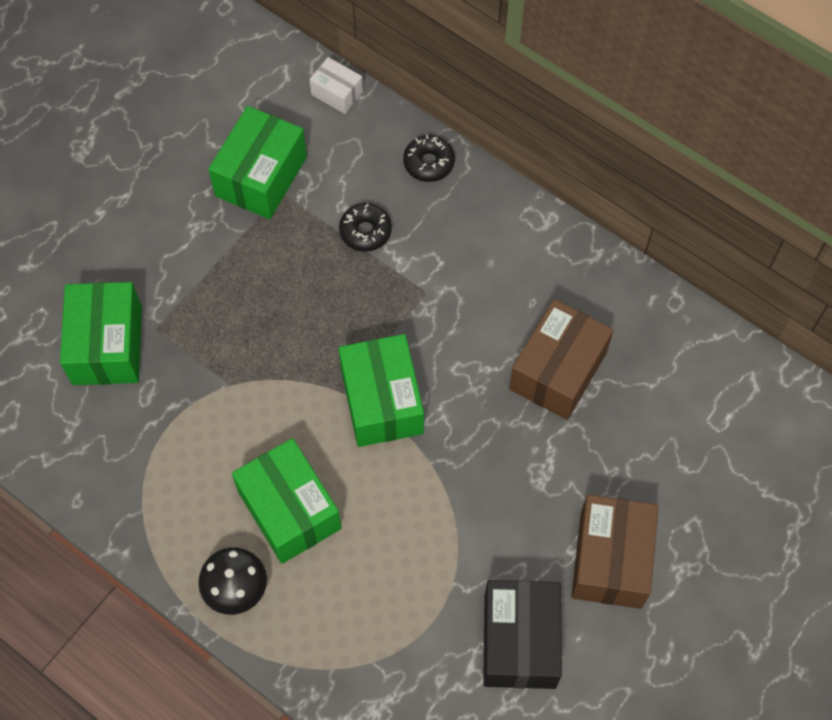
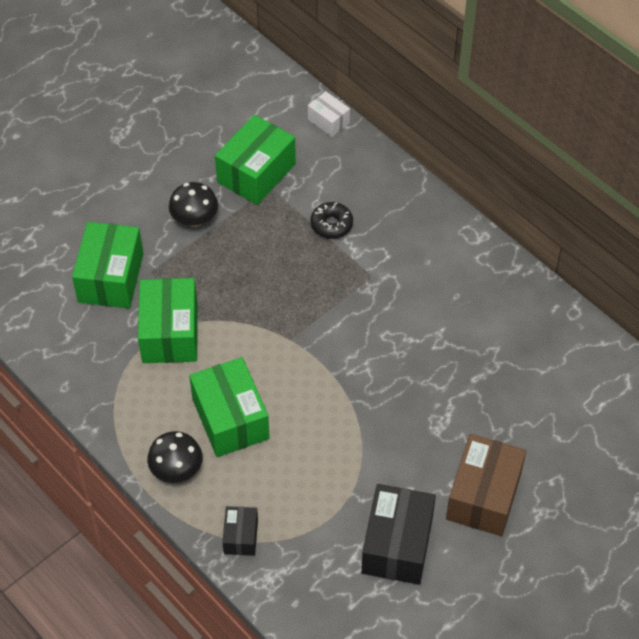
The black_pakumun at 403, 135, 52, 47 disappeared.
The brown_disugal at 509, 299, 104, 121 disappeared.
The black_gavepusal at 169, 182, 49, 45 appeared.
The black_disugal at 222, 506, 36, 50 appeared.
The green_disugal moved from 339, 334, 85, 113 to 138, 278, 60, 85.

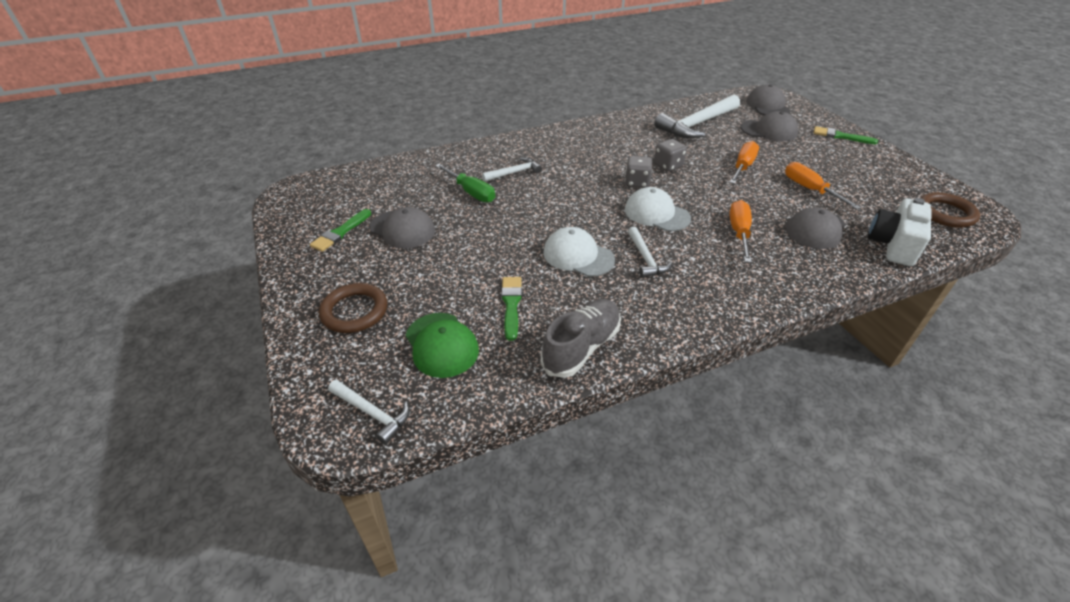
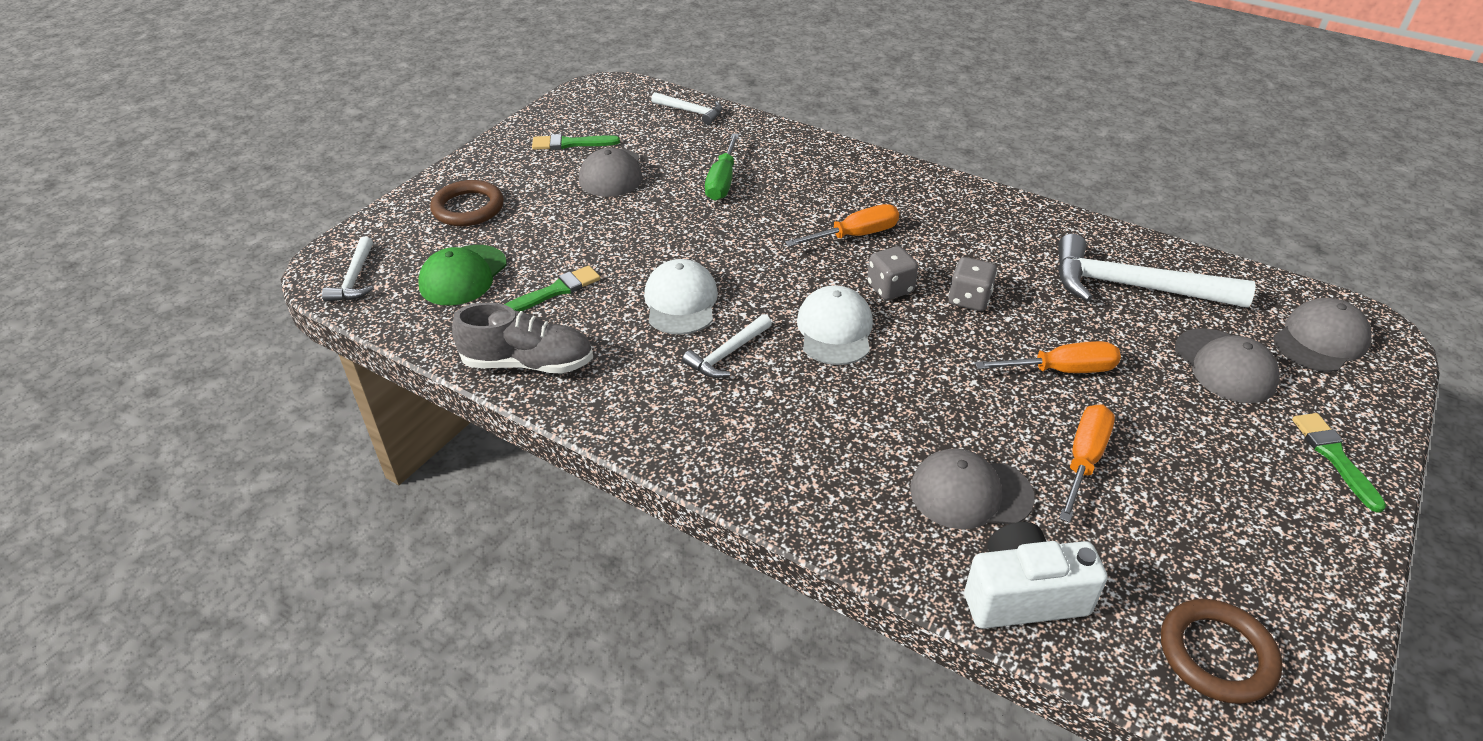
The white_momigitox moved from 482, 158, 60, 24 to 651, 92, 71, 33.
The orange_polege moved from 729, 200, 23, 63 to 785, 204, 114, 43.

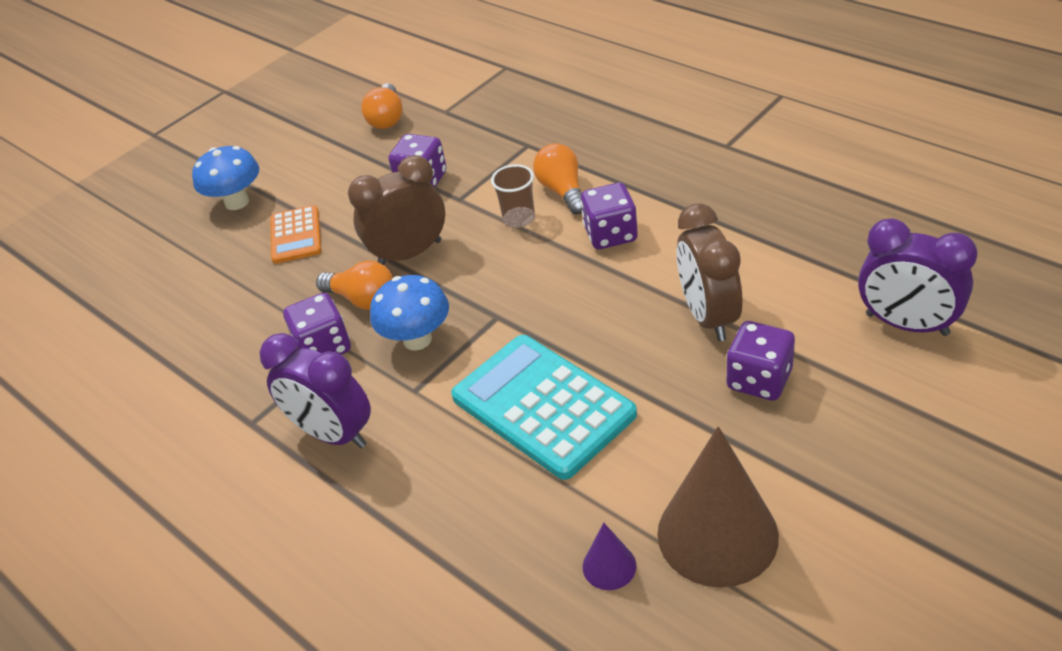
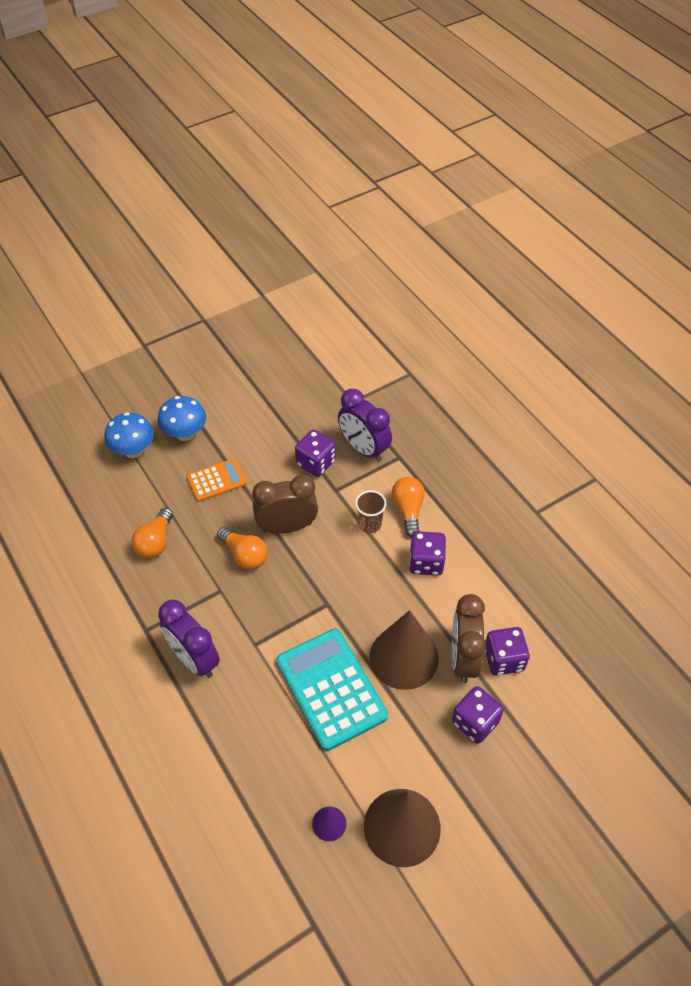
The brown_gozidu at 370, 610, 69, 80 appeared.
The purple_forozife moved from 283, 293, 68, 62 to 485, 627, 45, 49.
The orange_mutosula moved from 361, 83, 42, 46 to 132, 508, 41, 50.
The blue_gavepusal moved from 370, 275, 79, 75 to 104, 412, 50, 46.
The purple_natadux moved from 858, 218, 120, 118 to 338, 389, 54, 73.
The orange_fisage at 270, 205, 52, 59 turned 120 degrees counterclockwise.

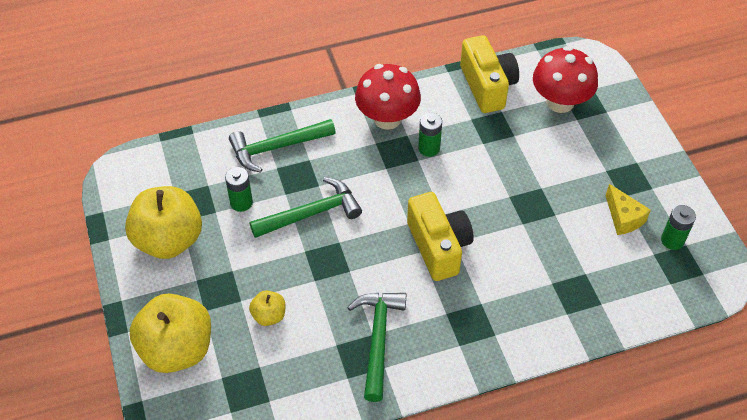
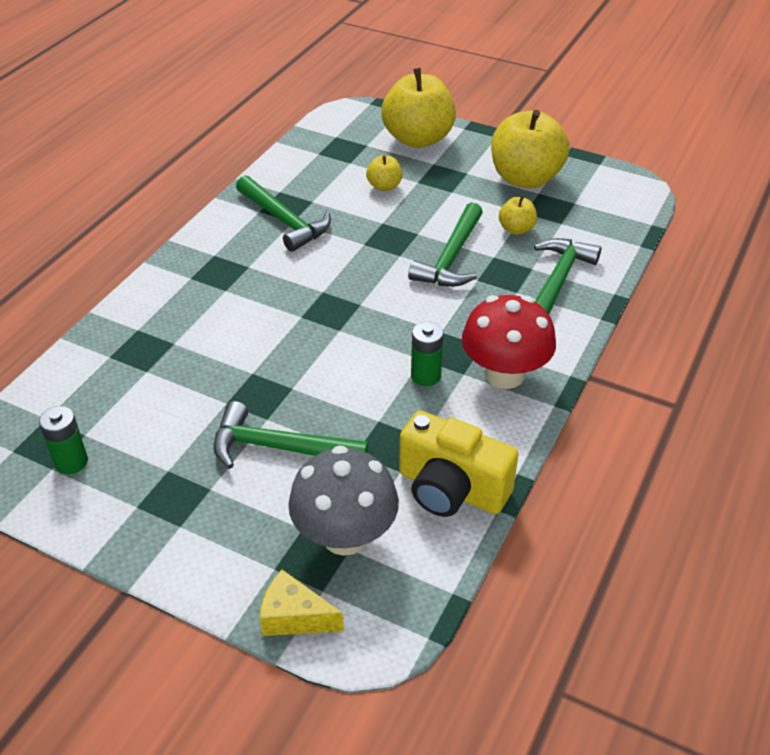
The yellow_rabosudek at 407, 192, 67, 89 disappeared.
The green_momigitox at 213, 401, 156, 68 appeared.
The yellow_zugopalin moved from 606, 184, 45, 51 to 260, 570, 84, 66.
The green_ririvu at 225, 167, 28, 45 was replaced by the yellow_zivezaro at 499, 195, 38, 40.
The red_gavepusal at 533, 46, 65, 67 became the grey_gavepusal at 288, 445, 111, 111.

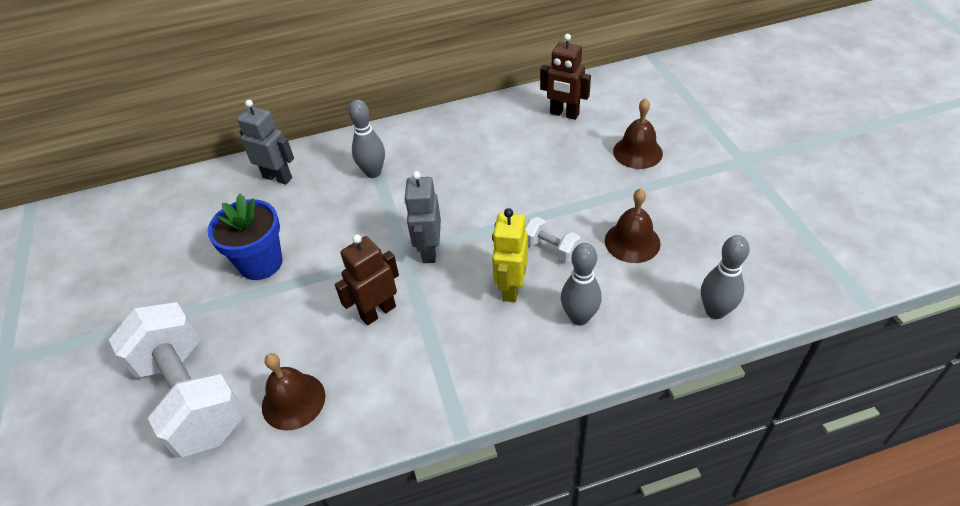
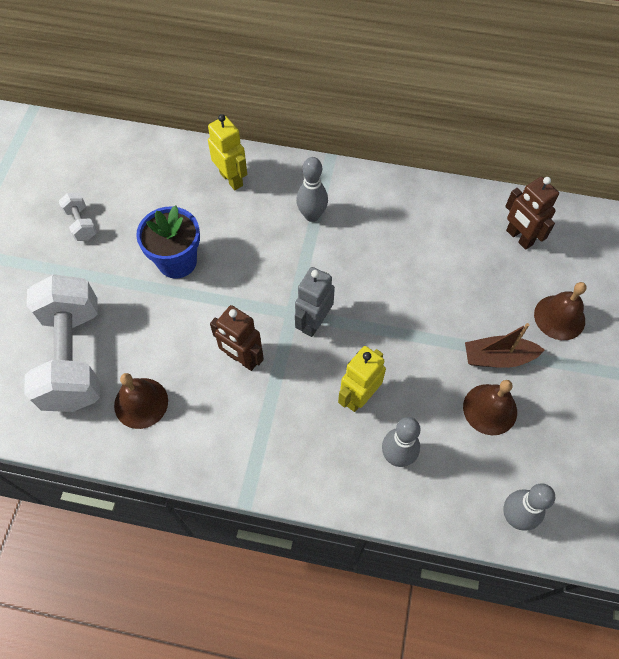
The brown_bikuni at 465, 323, 80, 45 appeared.
The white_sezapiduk moved from 525, 217, 56, 45 to 59, 193, 38, 48.
The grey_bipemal at 237, 100, 57, 85 became the yellow_bipemal at 208, 114, 39, 76.
The brown_bipemal at 335, 234, 64, 91 turned 135 degrees counterclockwise.

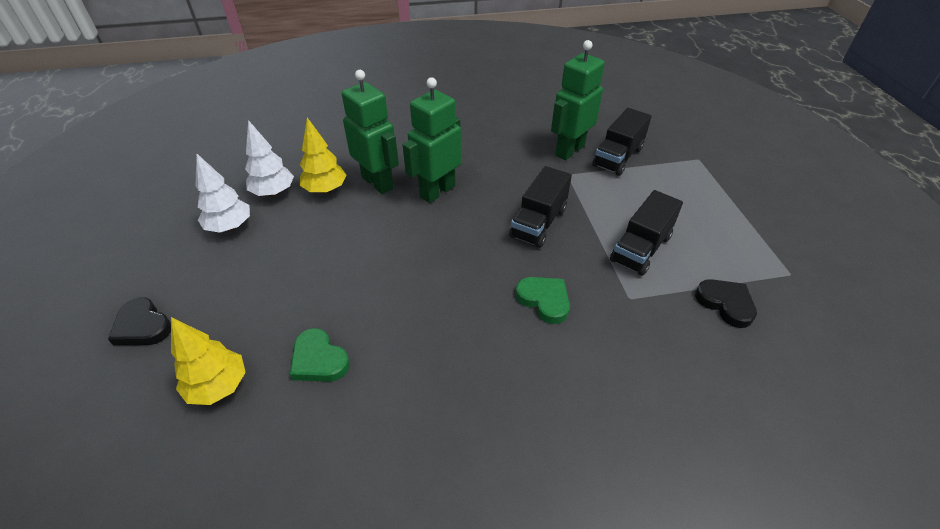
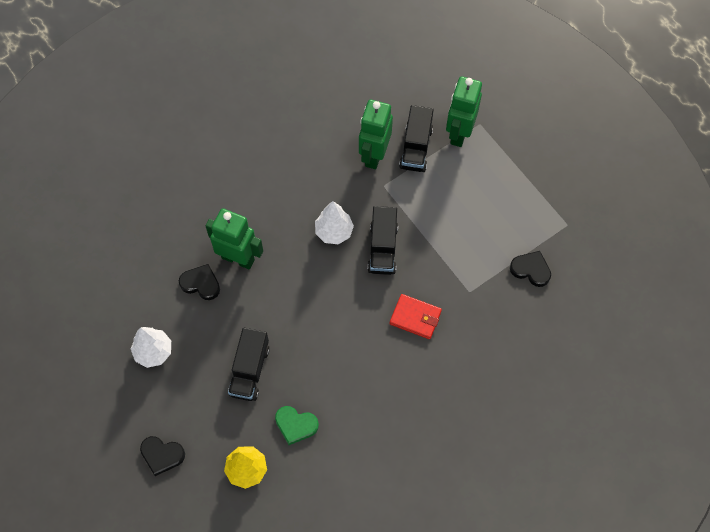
The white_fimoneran moved from 245, 120, 49, 77 to 315, 201, 39, 43.
The green_bipemal moved from 403, 77, 58, 126 to 446, 76, 36, 71.
The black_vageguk moved from 610, 190, 73, 86 to 228, 328, 42, 73.
The yellow_fimoneran at 300, 118, 47, 76 was replaced by the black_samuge at 179, 264, 41, 36.
The green_samuge at 516, 277, 54, 47 was replaced by the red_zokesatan at 390, 294, 52, 45.

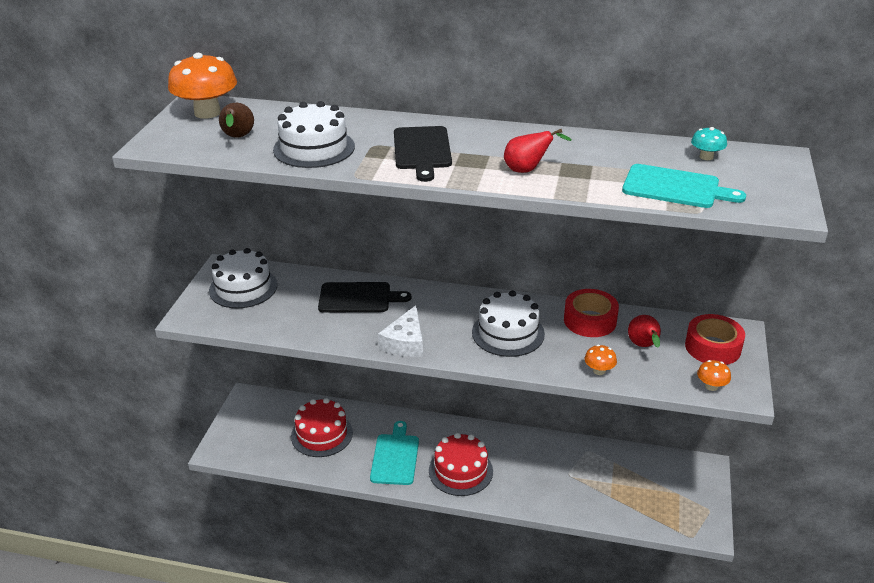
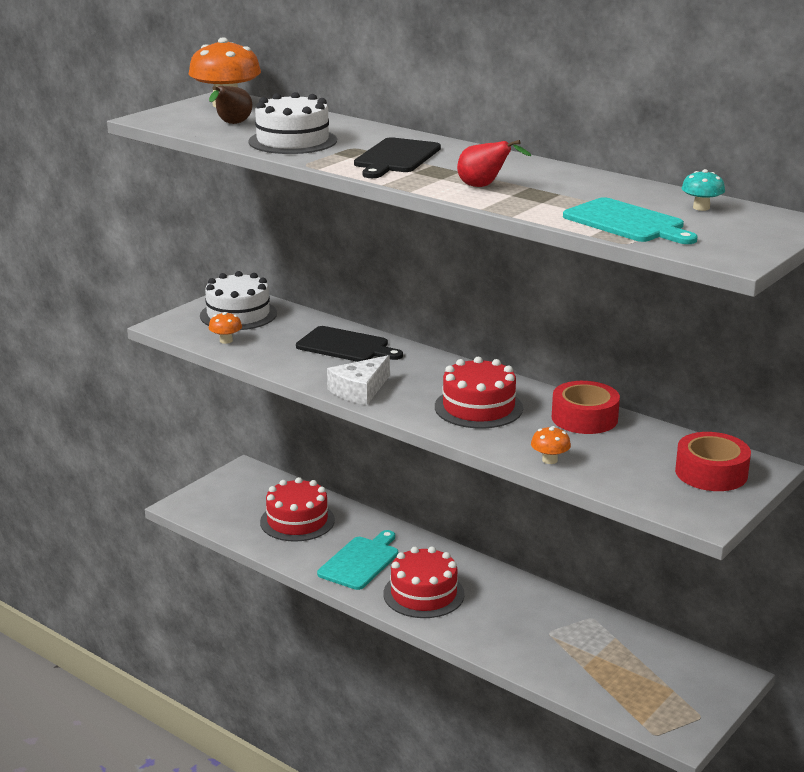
The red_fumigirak at 628, 315, 33, 32 disappeared.
The orange_gavepusal moved from 697, 360, 34, 31 to 209, 312, 33, 32.
The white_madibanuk at 472, 290, 73, 67 became the red_madibanuk at 435, 357, 88, 72.

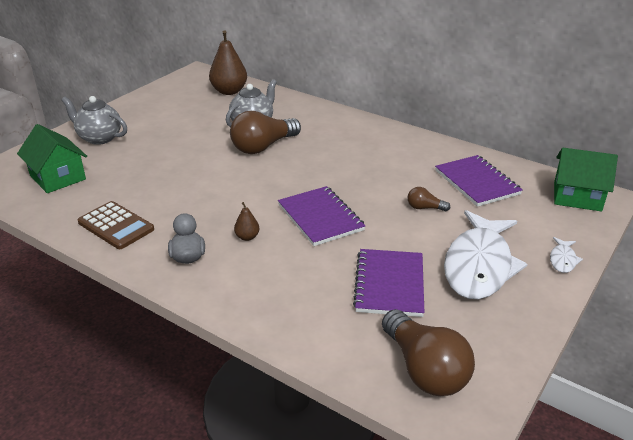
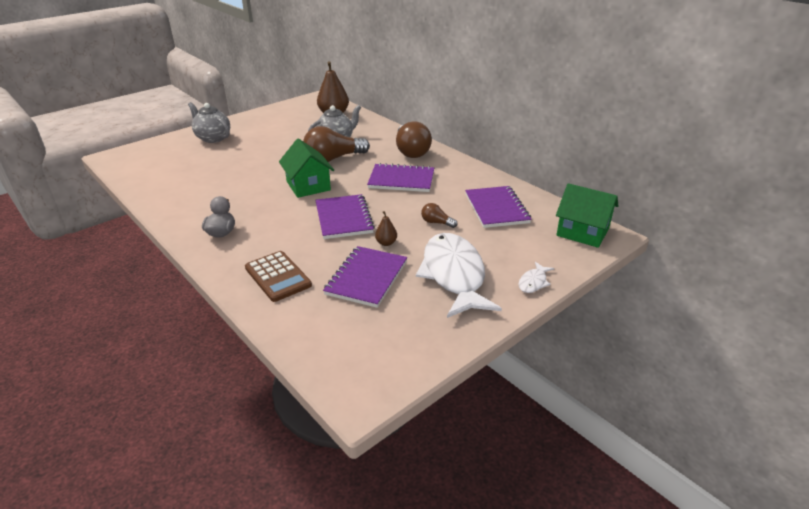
The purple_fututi at 367, 163, 67, 29 appeared.
The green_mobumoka moved from 17, 124, 70, 69 to 279, 139, 55, 59.
The brown_fisage moved from 78, 201, 76, 48 to 245, 251, 67, 51.
The brown_fumigirak moved from 234, 202, 26, 39 to 375, 211, 22, 35.
The brown_mutosula moved from 382, 309, 93, 87 to 396, 121, 36, 37.
The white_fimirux at 444, 210, 84, 89 turned 135 degrees clockwise.

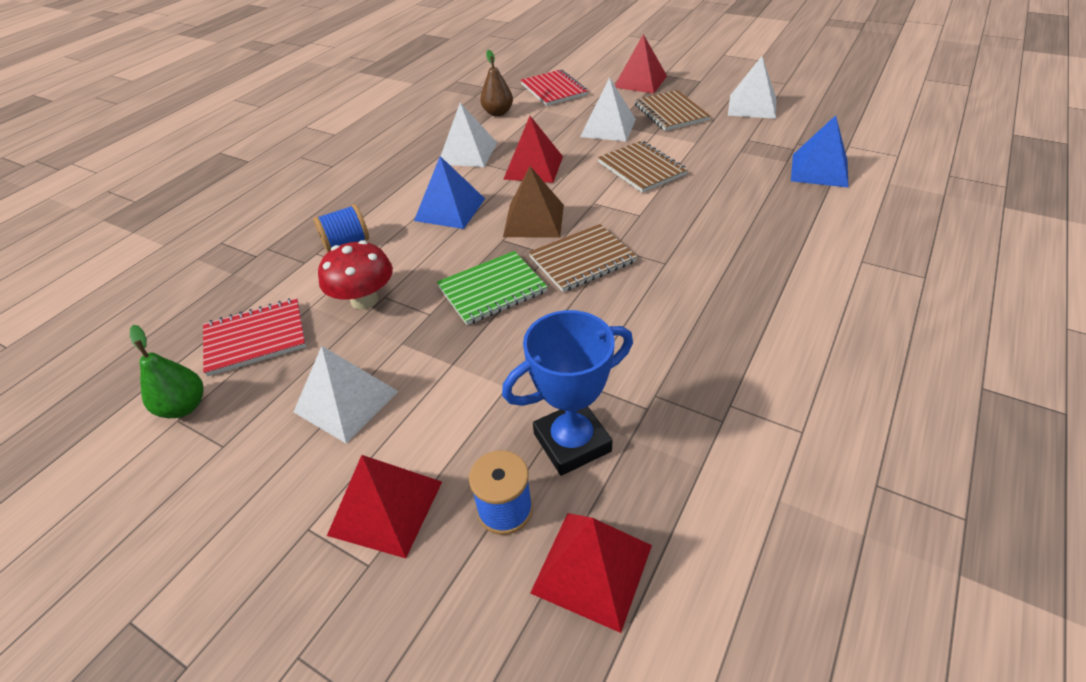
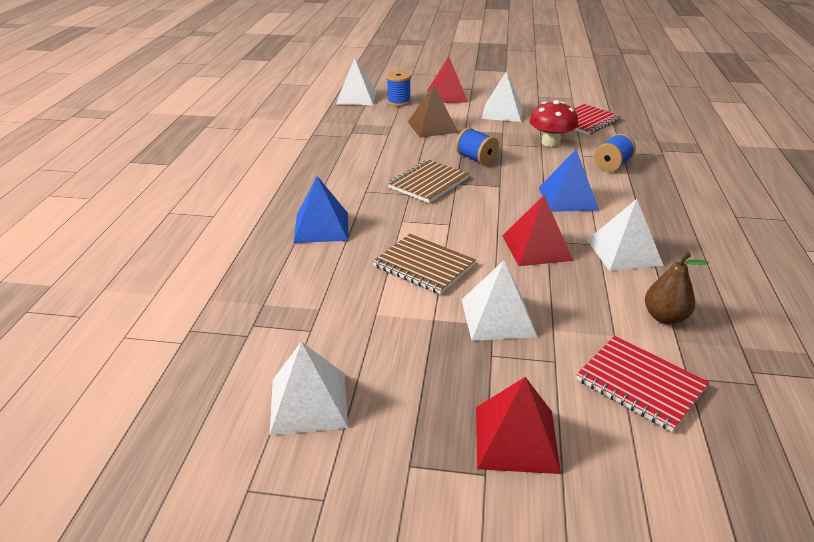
The green_fumigirak at 130, 325, 74, 93 disappeared.
The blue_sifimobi at 502, 310, 131, 166 disappeared.
The brown_fututi at 635, 90, 75, 41 disappeared.
The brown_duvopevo moved from 503, 166, 61, 72 to 408, 84, 51, 54.
The blue_duvopevo moved from 791, 115, 58, 73 to 293, 176, 55, 67.
The green_fututi at 437, 251, 111, 74 was replaced by the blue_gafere at 456, 128, 43, 37.
The red_duvopevo at 530, 513, 122, 120 became the white_duvopevo at 336, 58, 40, 47.

